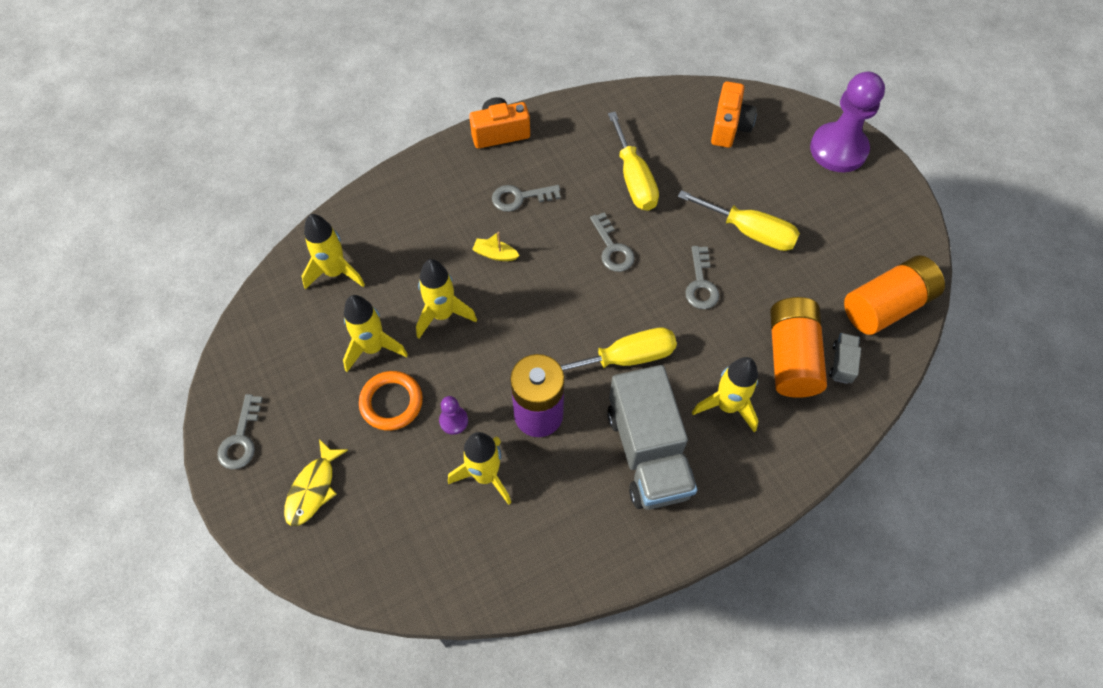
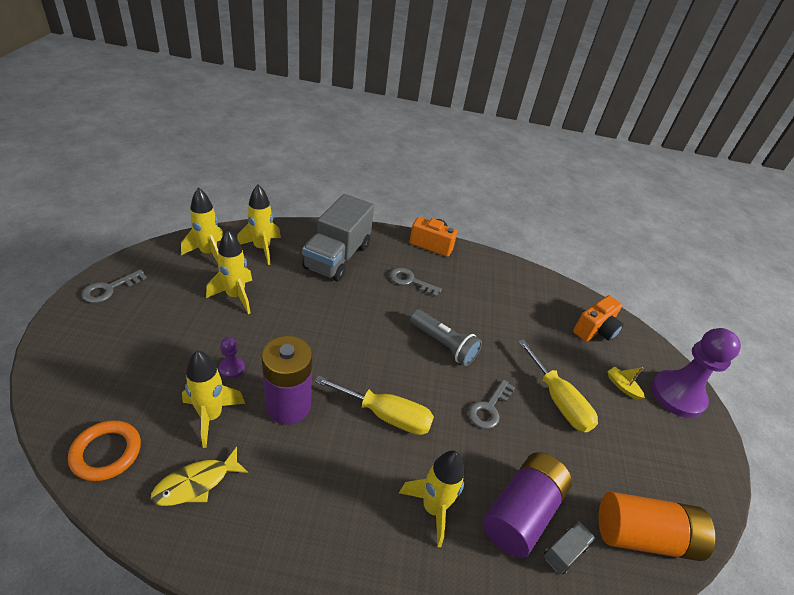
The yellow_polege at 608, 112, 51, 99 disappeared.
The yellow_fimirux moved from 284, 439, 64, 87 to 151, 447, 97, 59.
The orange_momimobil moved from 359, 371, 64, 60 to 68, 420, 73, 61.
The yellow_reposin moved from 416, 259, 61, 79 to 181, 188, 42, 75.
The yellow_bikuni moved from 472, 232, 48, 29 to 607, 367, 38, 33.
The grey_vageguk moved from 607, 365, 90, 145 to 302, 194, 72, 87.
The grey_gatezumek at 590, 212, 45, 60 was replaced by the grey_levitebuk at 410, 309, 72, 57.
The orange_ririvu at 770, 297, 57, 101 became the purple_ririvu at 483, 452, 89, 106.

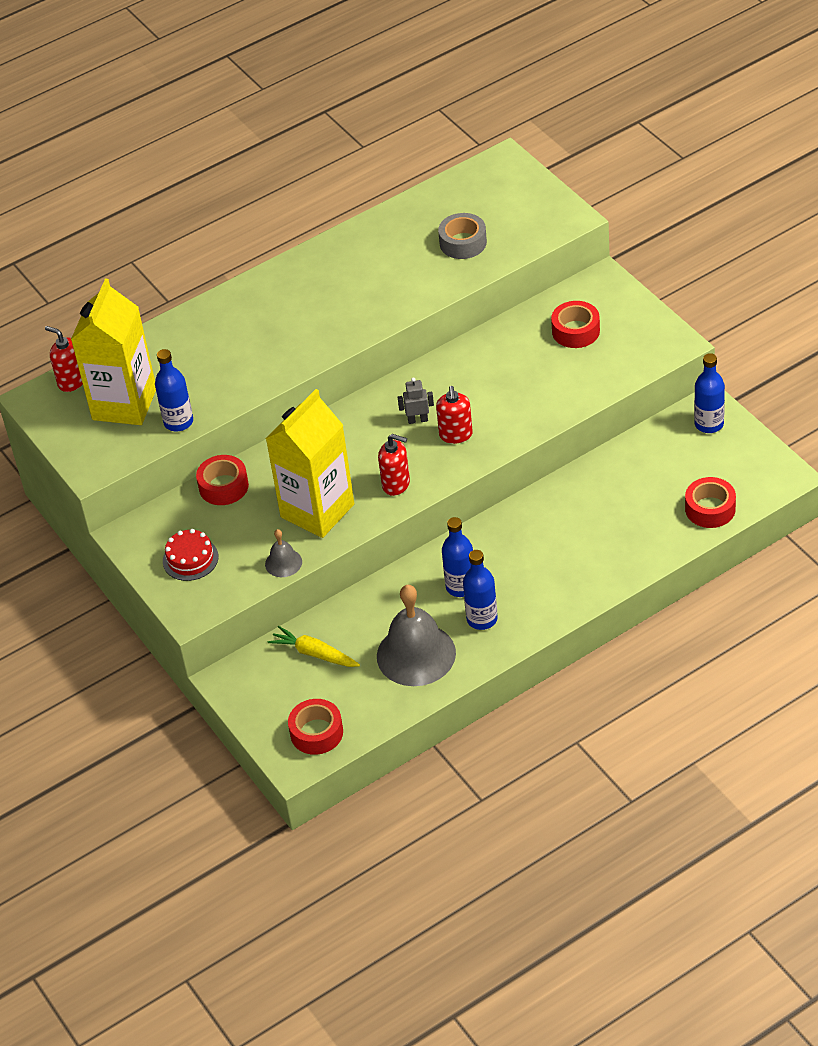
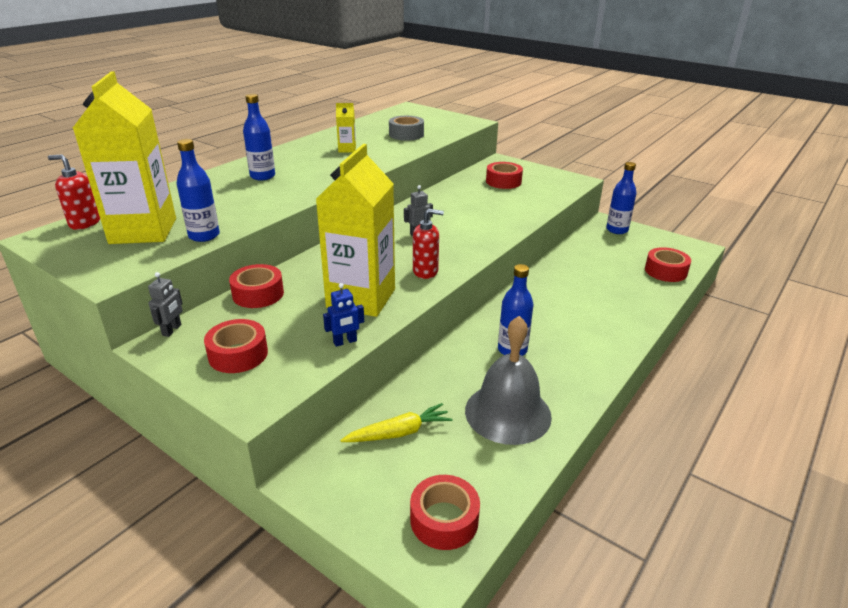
The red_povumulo at 436, 386, 37, 58 disappeared.
The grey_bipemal at 148, 272, 35, 65 appeared.
The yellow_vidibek at 336, 103, 20, 49 appeared.
The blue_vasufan moved from 463, 550, 35, 80 to 243, 94, 32, 86.
The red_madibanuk at 163, 529, 56, 52 was replaced by the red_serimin at 204, 319, 64, 54.
The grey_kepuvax at 265, 529, 37, 48 was replaced by the blue_bipemal at 323, 283, 41, 64.
The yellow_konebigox at 268, 626, 92, 41 turned 150 degrees clockwise.

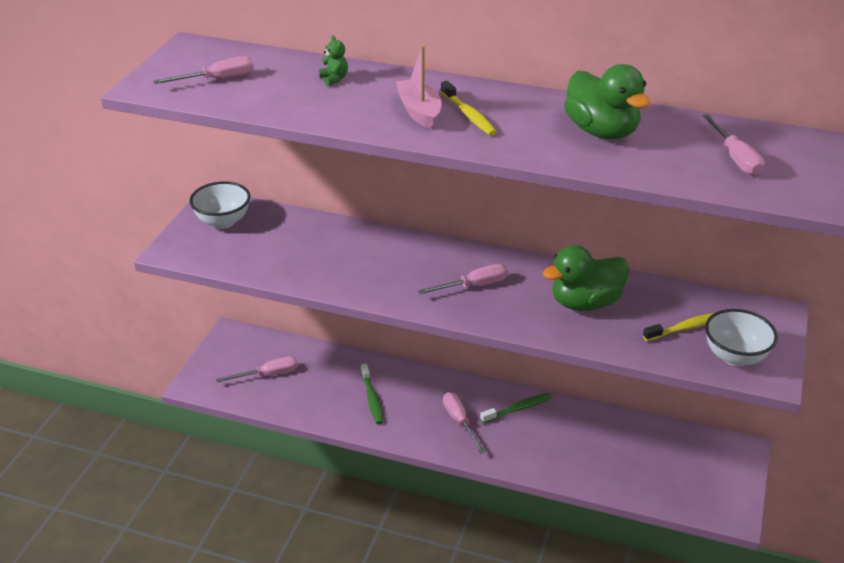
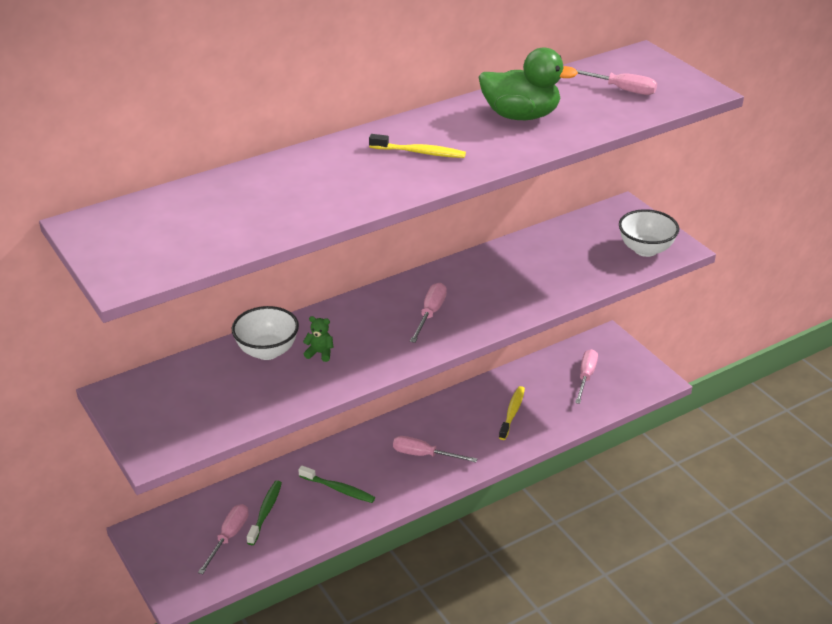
The pink_bikuni at 396, 46, 46, 83 disappeared.
The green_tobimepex at 542, 245, 87, 66 disappeared.
The pink_polege moved from 153, 56, 101, 28 to 575, 349, 23, 55.
The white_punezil moved from 190, 181, 60, 48 to 232, 306, 67, 54.
The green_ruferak moved from 319, 35, 29, 51 to 303, 316, 31, 46.
The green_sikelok moved from 480, 393, 72, 31 to 247, 480, 35, 65.
The yellow_sikelok moved from 643, 313, 71, 28 to 499, 386, 26, 54.

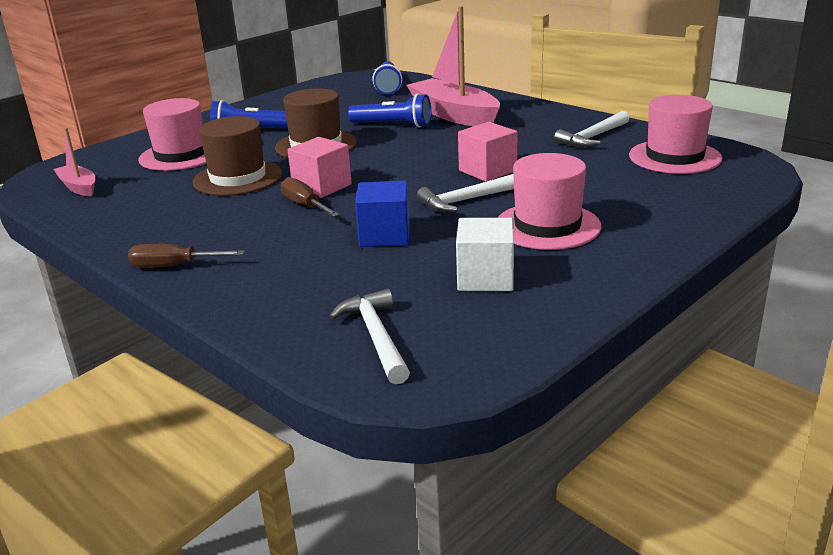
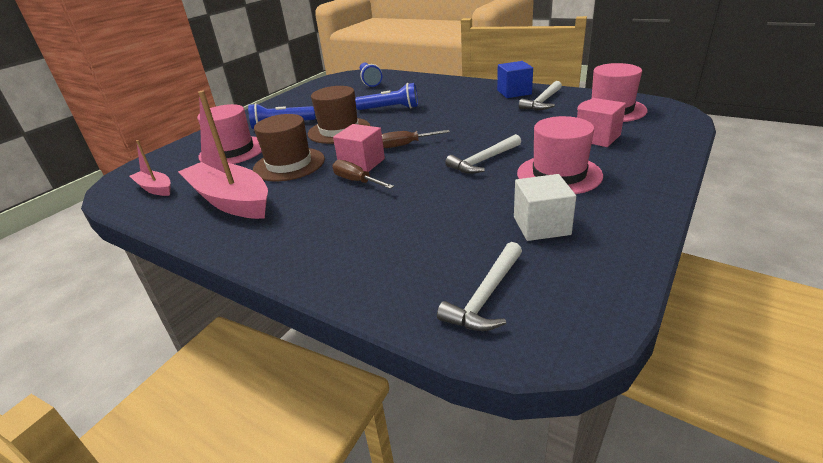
The brown_polege moved from 128, 244, 117, 24 to 382, 130, 68, 18.
The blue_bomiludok moved from 355, 181, 54, 66 to 497, 61, 36, 37.
The pink_bikuni moved from 407, 6, 93, 120 to 178, 91, 90, 128.
The pink_bomiludok moved from 458, 122, 59, 60 to 577, 98, 49, 49.
The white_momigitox at 329, 289, 81, 95 turned 120 degrees counterclockwise.

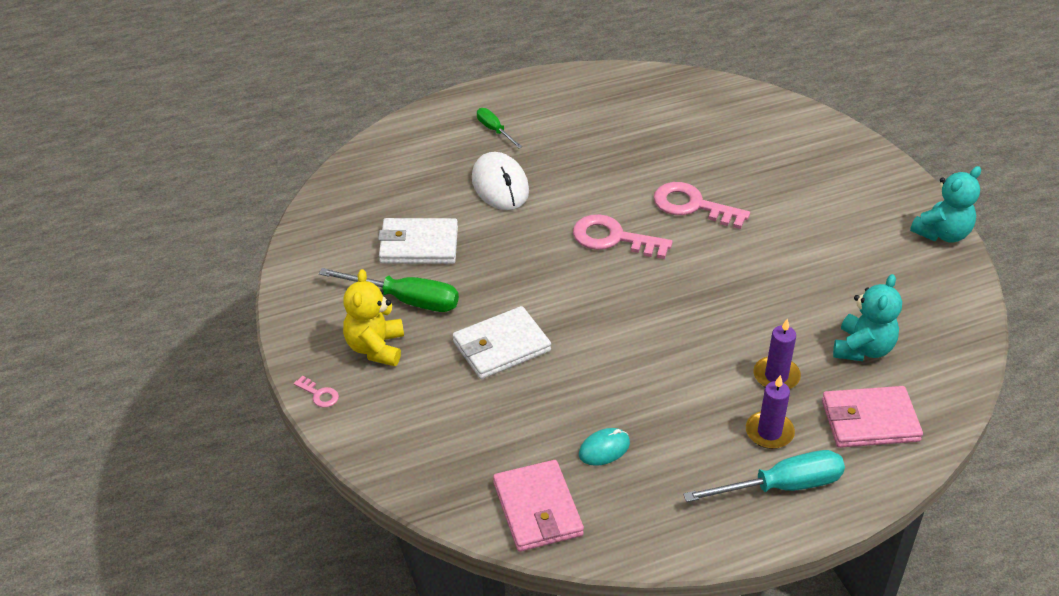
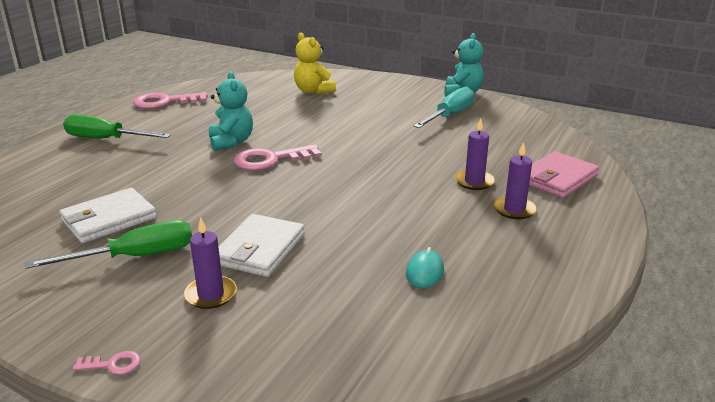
The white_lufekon at 472, 152, 57, 58 disappeared.
The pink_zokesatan at 493, 460, 91, 92 disappeared.
The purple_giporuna at 184, 217, 53, 92 appeared.
The yellow_ruferak moved from 343, 269, 61, 97 to 294, 33, 42, 61.
The pink_gatezumek moved from 654, 182, 96, 47 to 133, 92, 75, 17.
The turquoise_polege moved from 683, 450, 162, 52 to 414, 86, 60, 42.
The turquoise_ruferak moved from 833, 274, 69, 87 to 209, 72, 44, 79.
The green_polege at 477, 108, 45, 40 changed to 1.77 times the size.

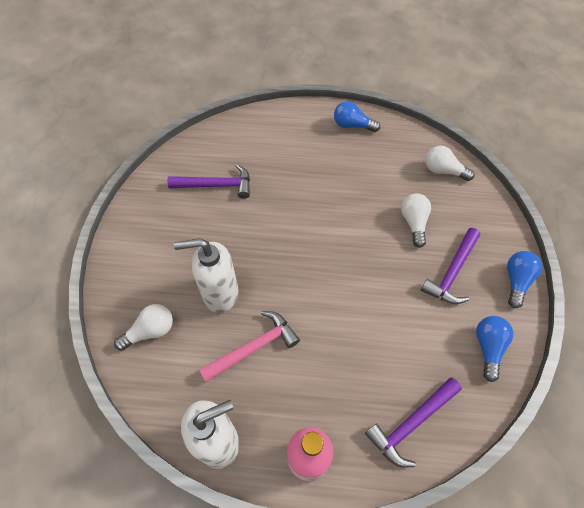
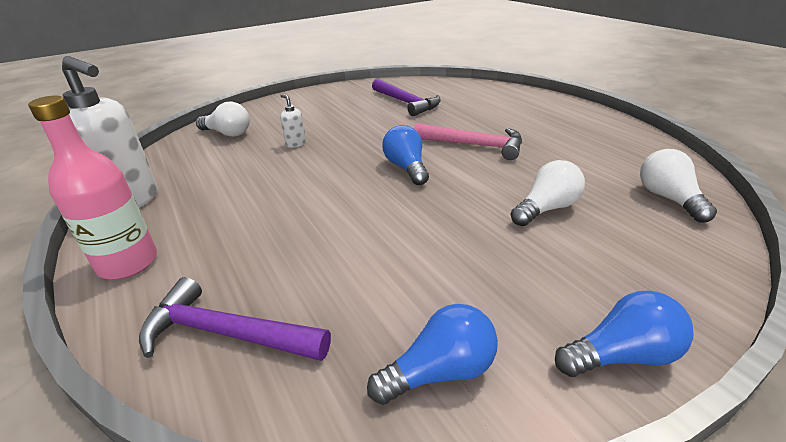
The purple_momigitox at 421, 228, 59, 76 disappeared.
The pink_momigitox moved from 199, 311, 101, 71 to 414, 123, 108, 37.
The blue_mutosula moved from 334, 101, 46, 31 to 382, 125, 47, 60.
The white_povumulo at 174, 238, 64, 75 changed to 0.43 times the size.

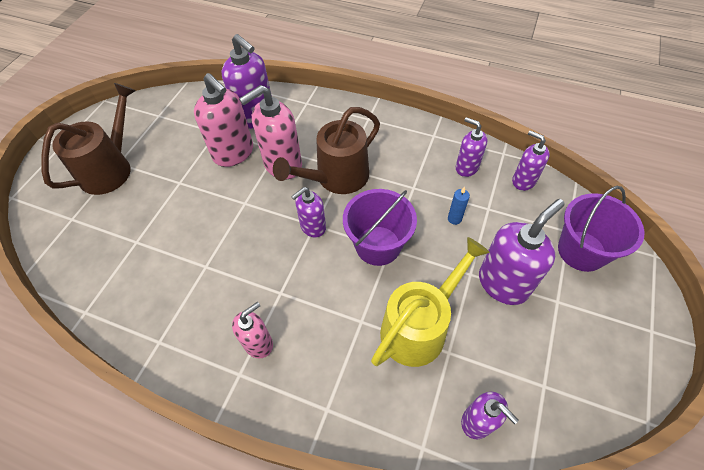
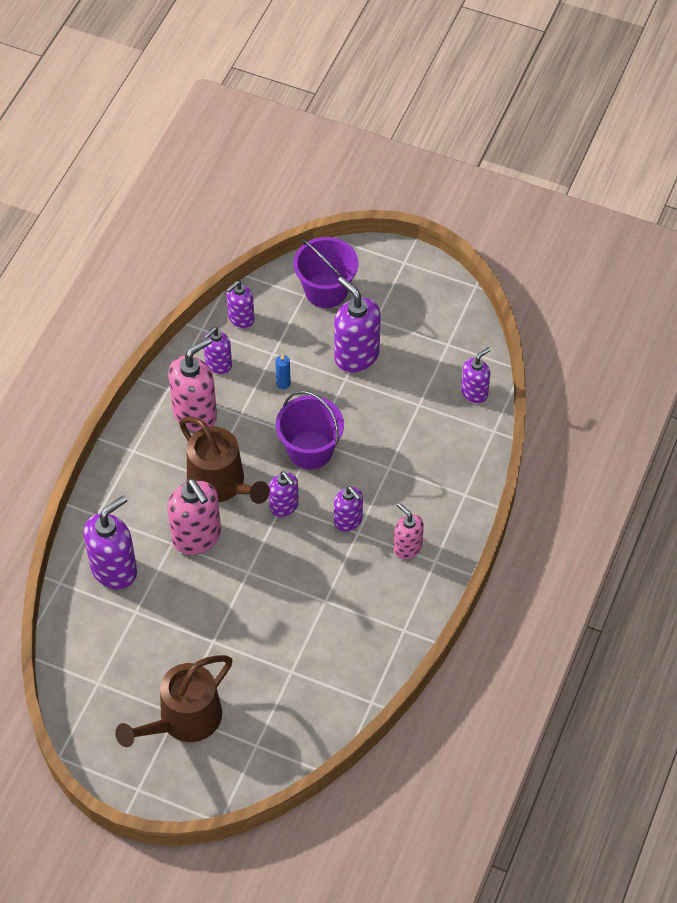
The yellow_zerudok at 371, 237, 119, 130 disappeared.
The purple_povumulo at 334, 486, 29, 46 appeared.
The pink_povumulo moved from 194, 73, 59, 94 to 168, 337, 49, 95.
The brown_zerudok at 41, 83, 95, 112 turned 75 degrees counterclockwise.

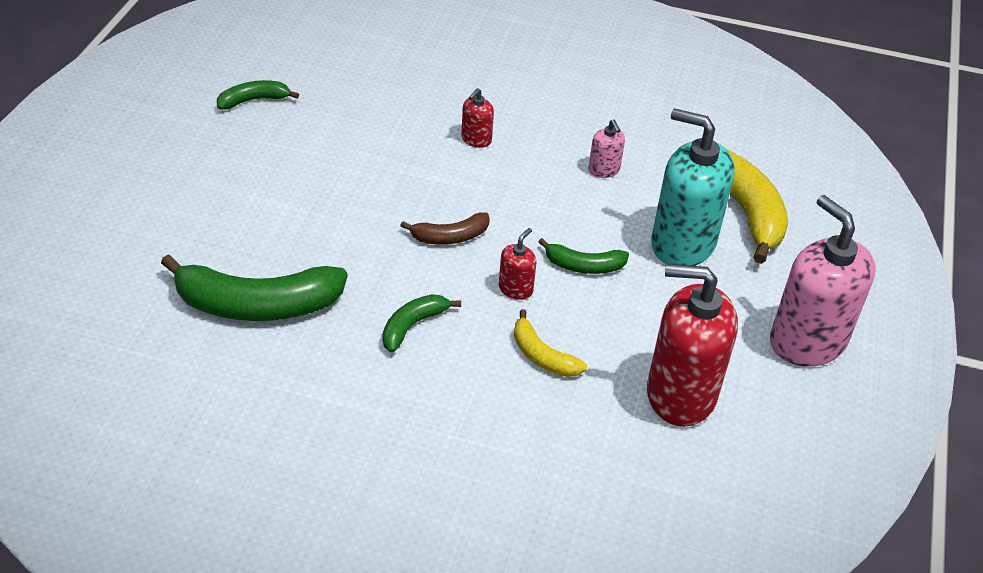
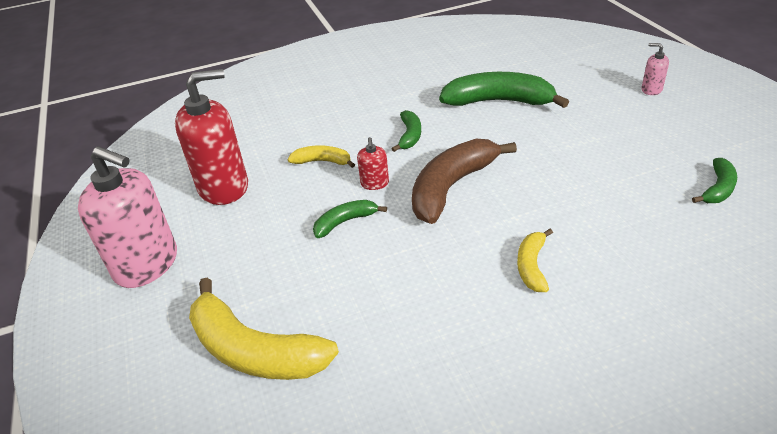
The turquoise_povumulo at 651, 108, 84, 158 disappeared.
The pink_povumulo moved from 589, 119, 36, 59 to 642, 43, 27, 52.
The red_povumulo at 461, 88, 33, 60 was replaced by the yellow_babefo at 517, 229, 36, 63.
The green_babefo at 161, 254, 186, 67 turned 45 degrees clockwise.
The brown_babefo at 400, 212, 90, 33 changed to 1.95 times the size.

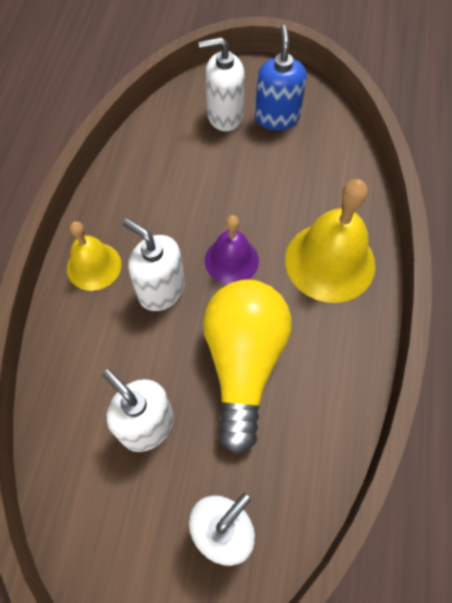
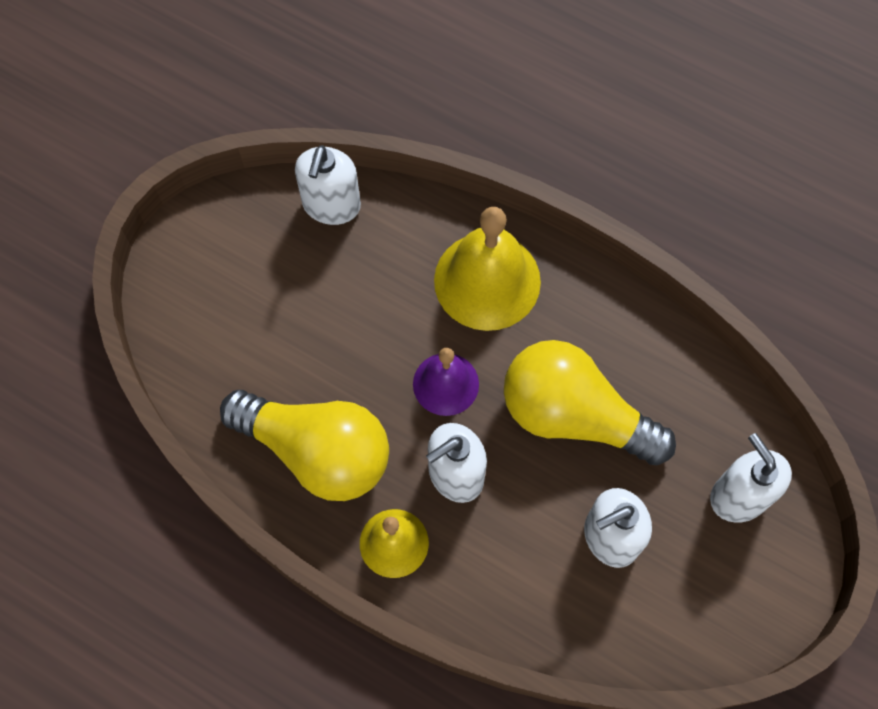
The blue_povumulo at 255, 25, 52, 105 disappeared.
The yellow_mutosula at 220, 390, 169, 111 appeared.
The white_povumulo moved from 199, 37, 46, 94 to 295, 145, 66, 80.

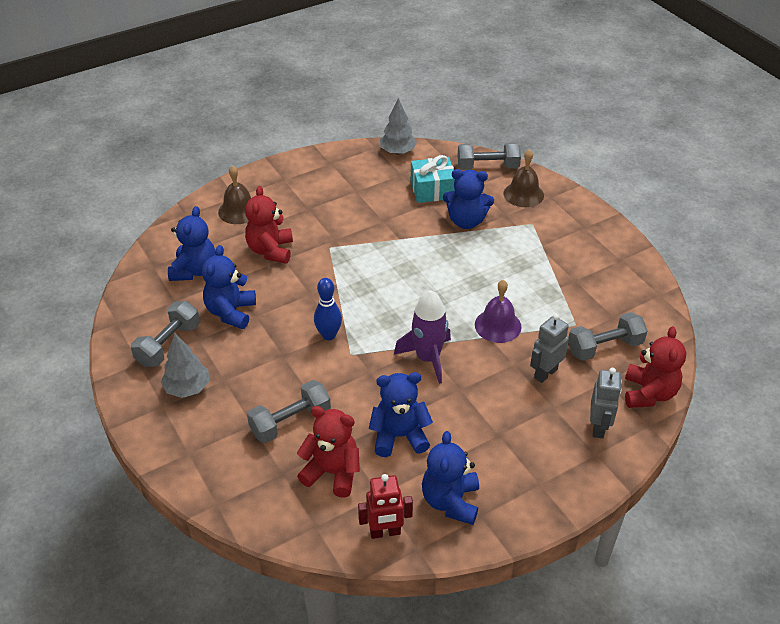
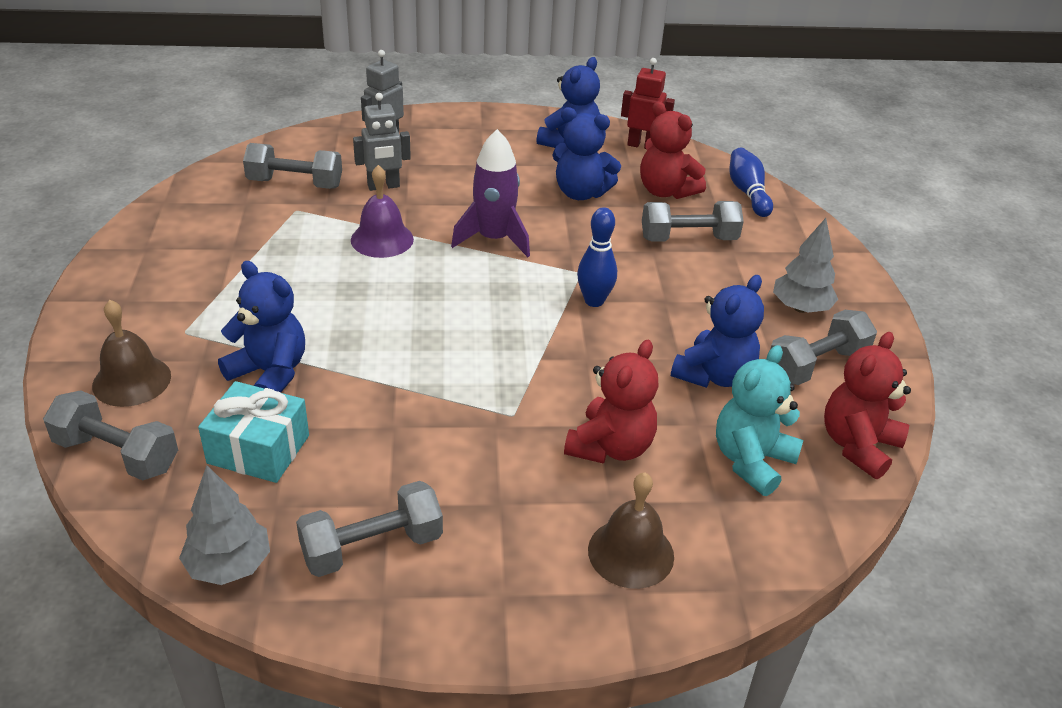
The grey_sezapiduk at 296, 481, 147, 96 appeared.
The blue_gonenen at 729, 148, 44, 69 appeared.
The red_ruferak moved from 625, 326, 61, 82 to 824, 332, 87, 147.
The blue_ruferak at 168, 206, 48, 75 became the turquoise_ruferak at 716, 345, 87, 151.

